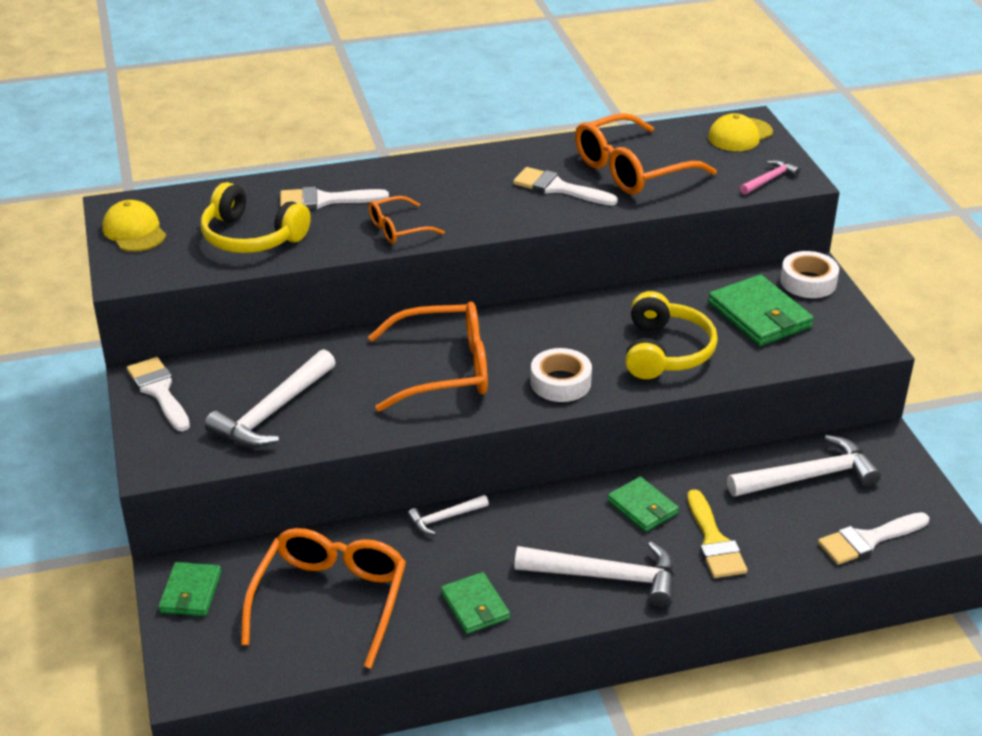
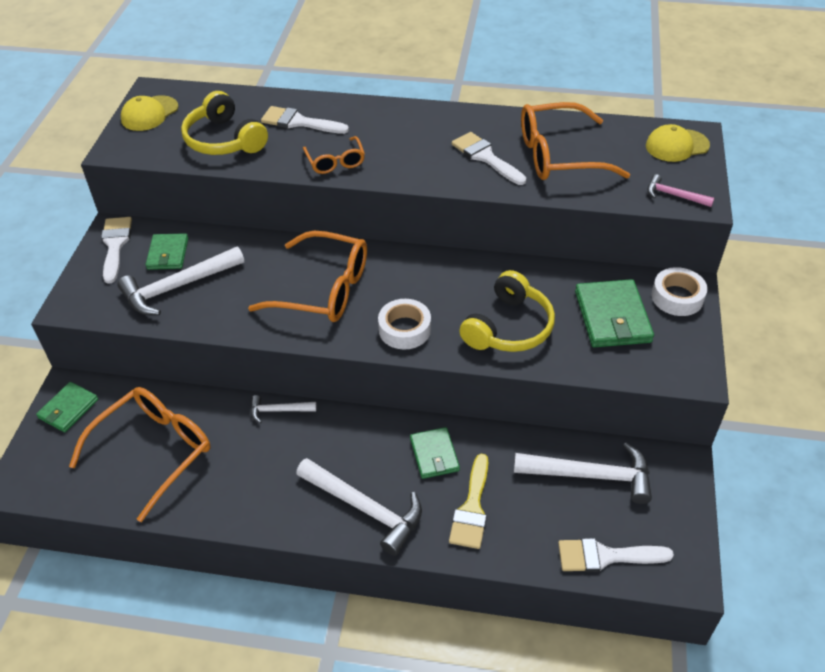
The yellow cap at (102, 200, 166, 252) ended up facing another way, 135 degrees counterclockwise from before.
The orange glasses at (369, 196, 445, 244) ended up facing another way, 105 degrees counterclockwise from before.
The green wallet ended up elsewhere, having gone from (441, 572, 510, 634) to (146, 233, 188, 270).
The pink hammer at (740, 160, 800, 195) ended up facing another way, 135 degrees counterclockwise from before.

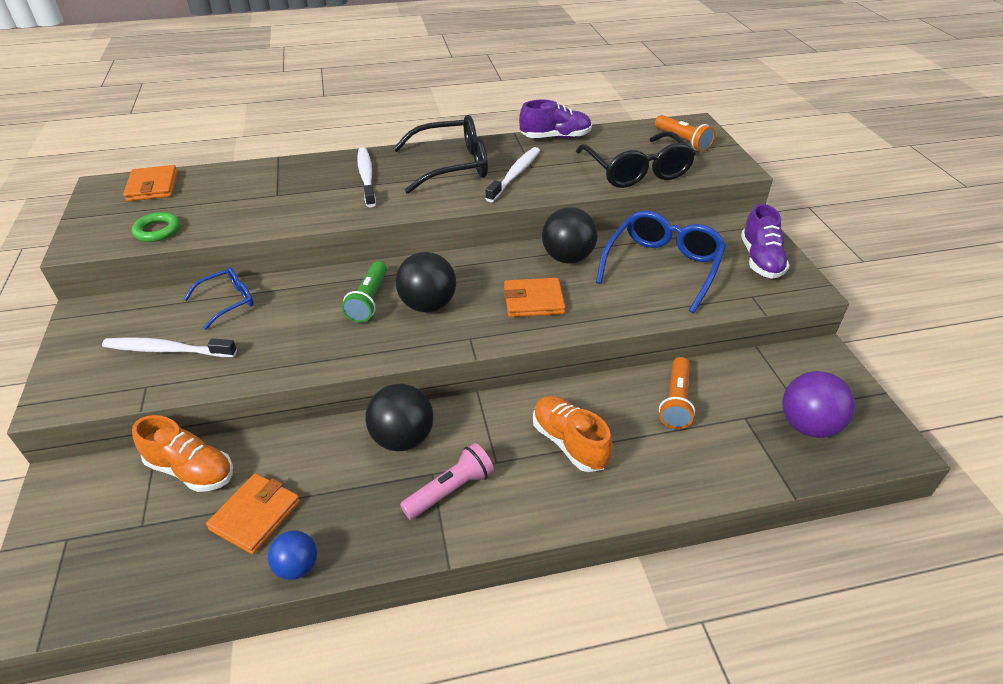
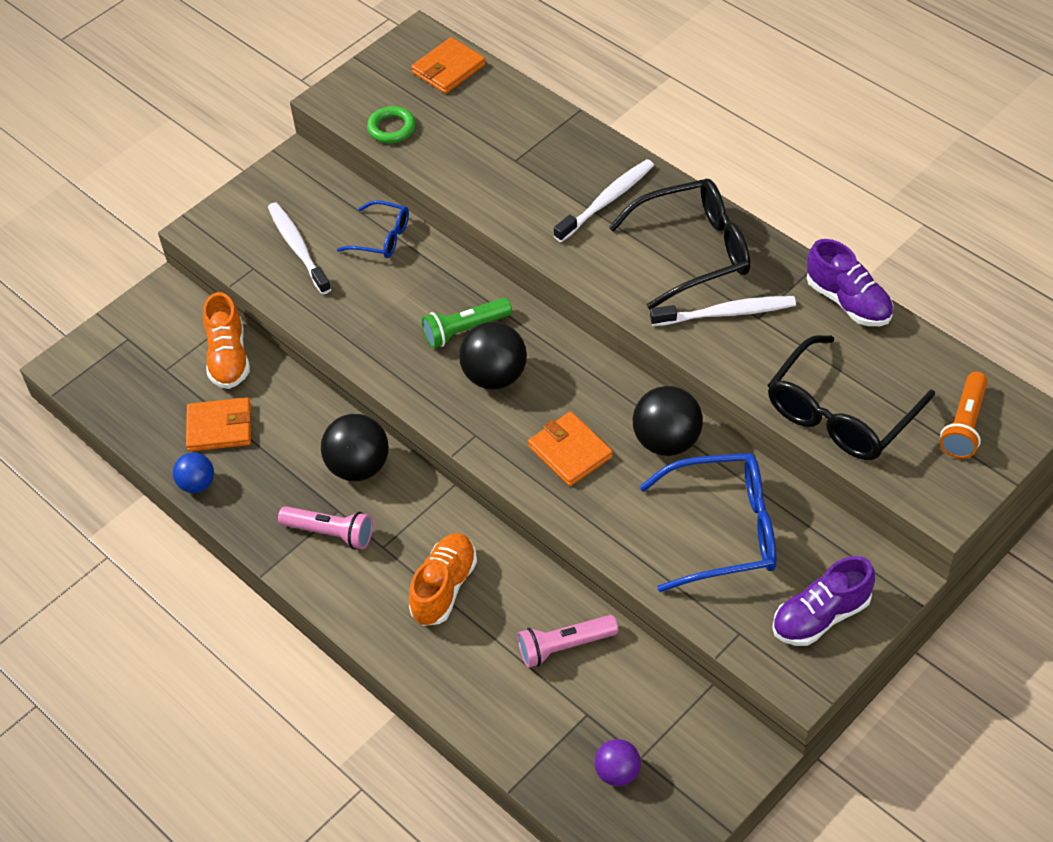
The black glasses at (393, 115, 488, 194) ended up facing another way, 60 degrees counterclockwise from before.
What was the orange flashlight at (659, 357, 695, 429) turned into the pink flashlight at (517, 615, 618, 668).
The size of the purple ball at (782, 371, 855, 438) changed by a factor of 0.60.

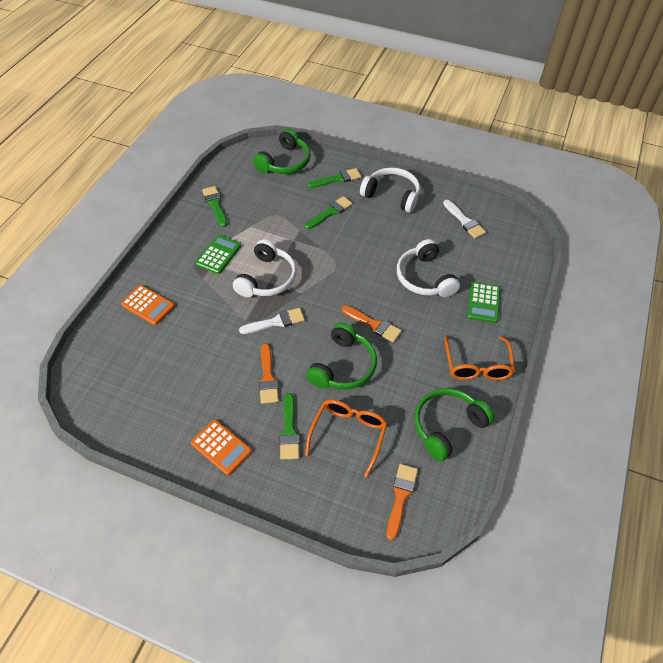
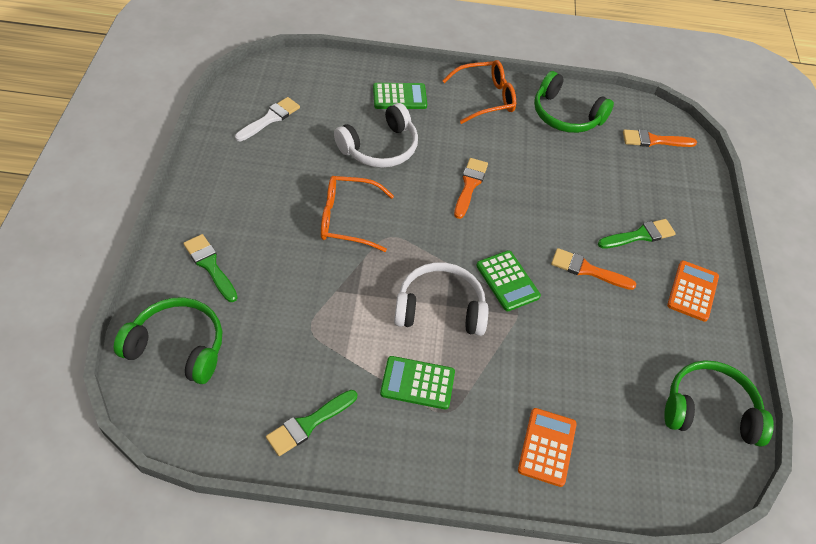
Where the white brush stood at (239, 308, 305, 334), the green calculator came to stand at (476, 250, 541, 311).
The orange brush at (259, 344, 279, 404) ended up facing another way, 135 degrees counterclockwise from before.
The second view lost the green brush at (305, 196, 353, 229).
The orange glasses ended up elsewhere, having gone from (305, 399, 387, 477) to (321, 176, 394, 252).
The green headphones ended up elsewhere, having gone from (306, 322, 377, 390) to (664, 360, 774, 446).
The second view lost the white headphones at (360, 167, 420, 213).

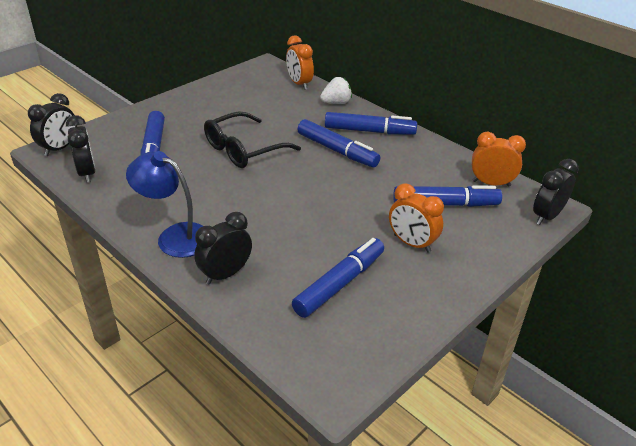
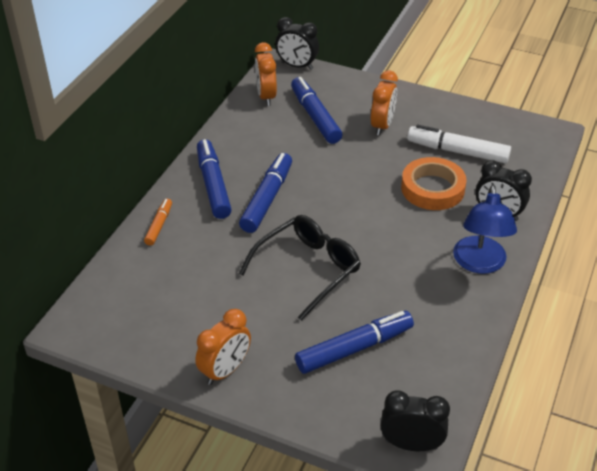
The second view lost the black clock at (66, 115, 96, 183).
The black glasses at (204, 111, 301, 168) ended up facing another way, 75 degrees counterclockwise from before.
The orange clock ended up elsewhere, having gone from (286, 36, 314, 90) to (195, 309, 251, 385).
What was the blue marker at (292, 238, 384, 318) turned into the white marker at (407, 125, 511, 163).
Where the white strawberry stood at (320, 77, 352, 104), the orange marker came to stand at (144, 199, 172, 246).
The second view gained the orange tape at (401, 157, 467, 210).

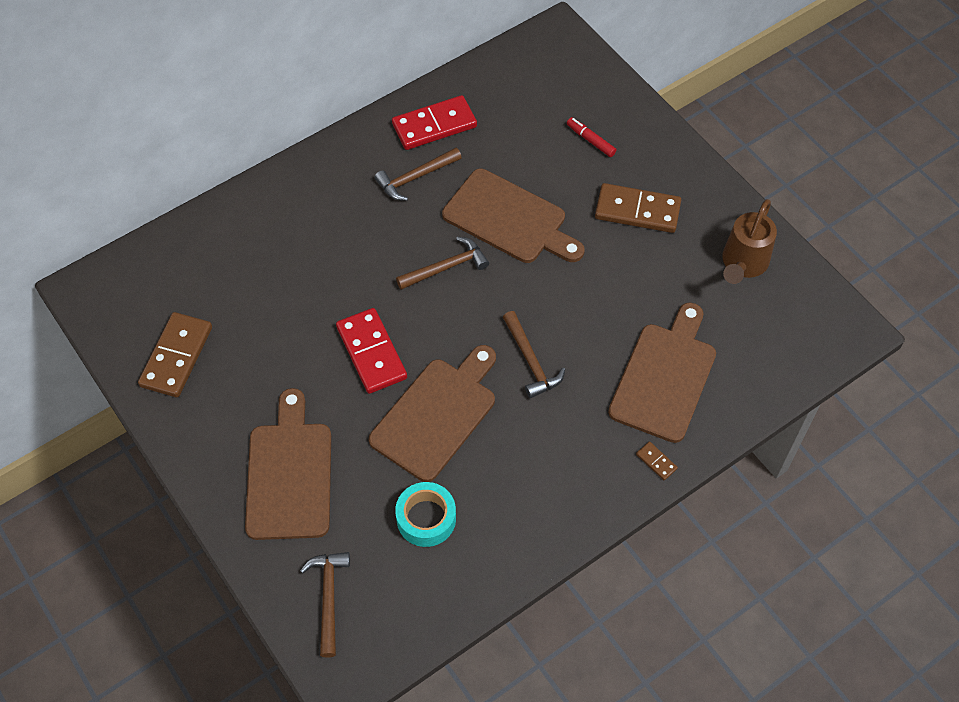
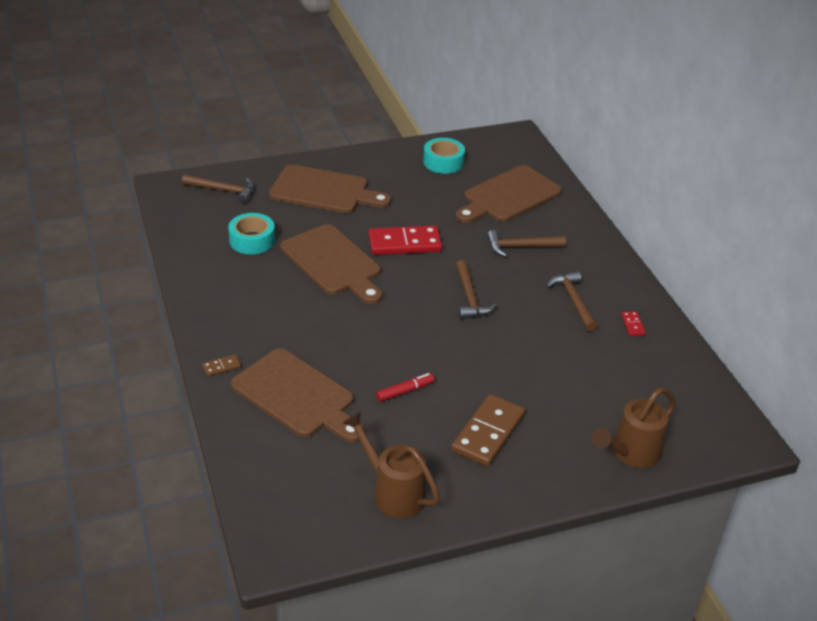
Where the brown domino stood at (138, 312, 212, 397), the turquoise tape came to stand at (423, 138, 465, 174).
The size of the red domino at (392, 95, 477, 150) changed by a factor of 0.44.
The brown cutting board ended up elsewhere, having gone from (442, 169, 585, 263) to (456, 165, 562, 223).
The brown hammer ended up elsewhere, having gone from (503, 311, 566, 398) to (487, 230, 566, 257).
The red marker ended up elsewhere, having gone from (567, 117, 617, 157) to (376, 373, 434, 402).
The second view gained the brown watering can at (592, 388, 676, 468).

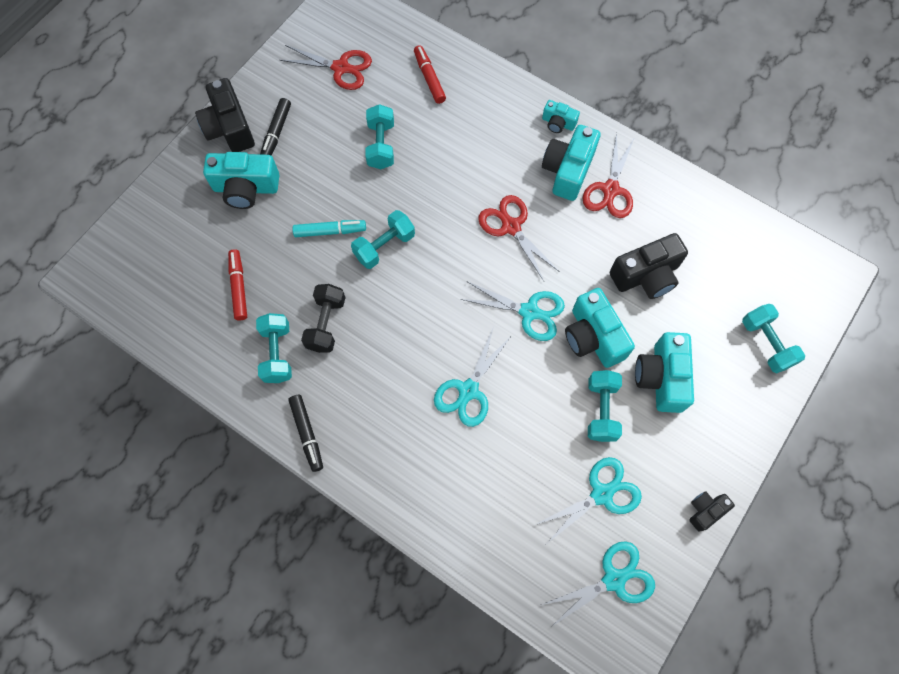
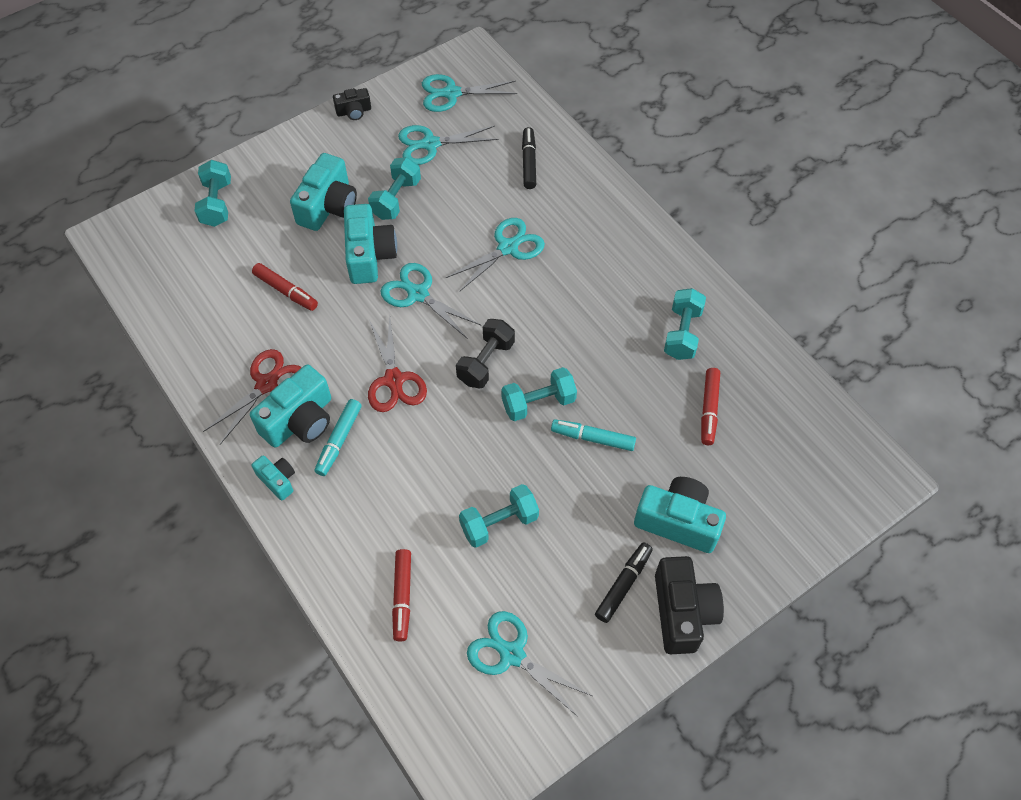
What was the red scissors at (280, 45, 372, 90) turned into the turquoise scissors at (467, 611, 592, 717).
The black marker ended up elsewhere, having gone from (288, 395, 323, 472) to (522, 127, 536, 189).
The black dumbbell ended up elsewhere, having gone from (301, 284, 346, 353) to (456, 319, 515, 389).
The turquoise dumbbell at (365, 104, 394, 169) ended up facing another way, 45 degrees clockwise from before.
Where the black camera stood at (610, 233, 688, 299), the red marker came to stand at (252, 263, 318, 311).
The second view gained the turquoise marker at (315, 399, 362, 476).

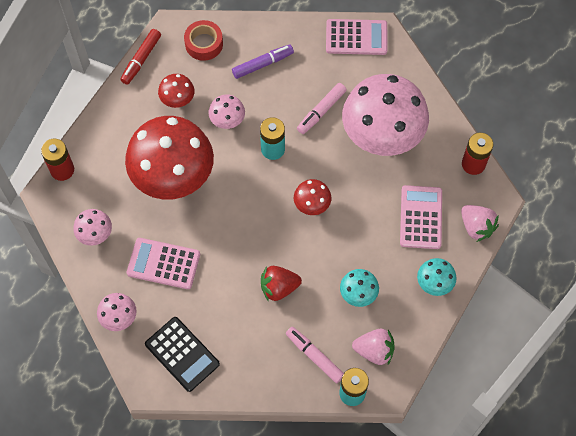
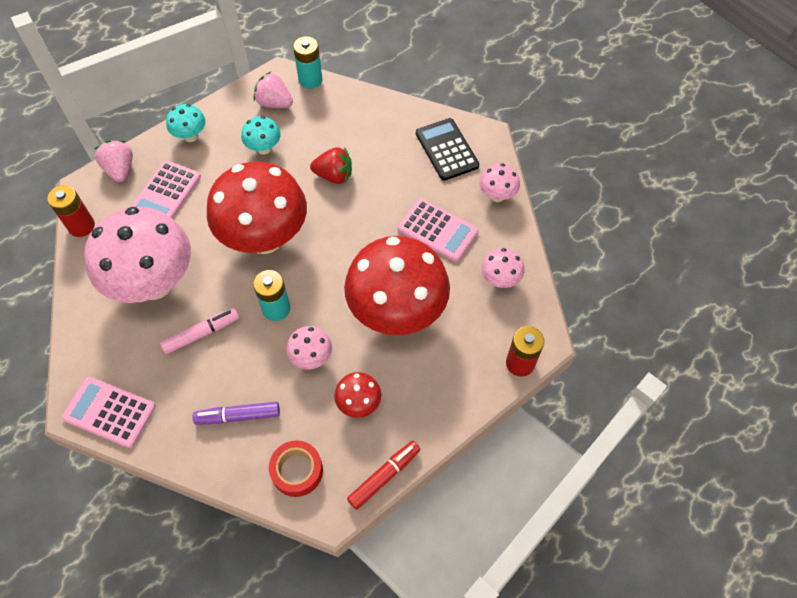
The second view lost the pink marker at (286, 327, 344, 383).
The size of the red mushroom at (294, 179, 331, 215) changed by a factor of 2.30.

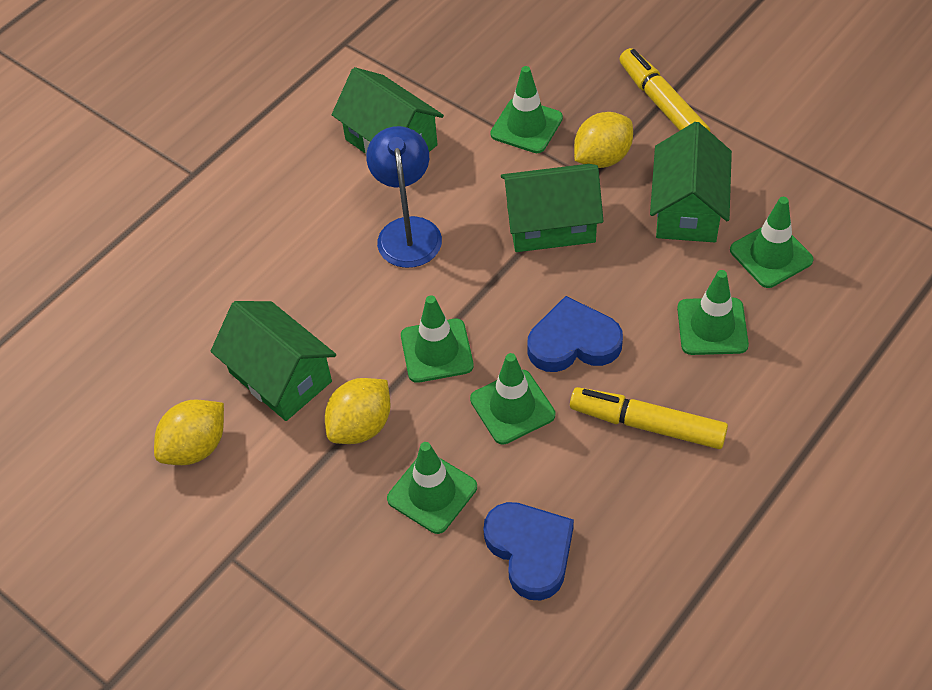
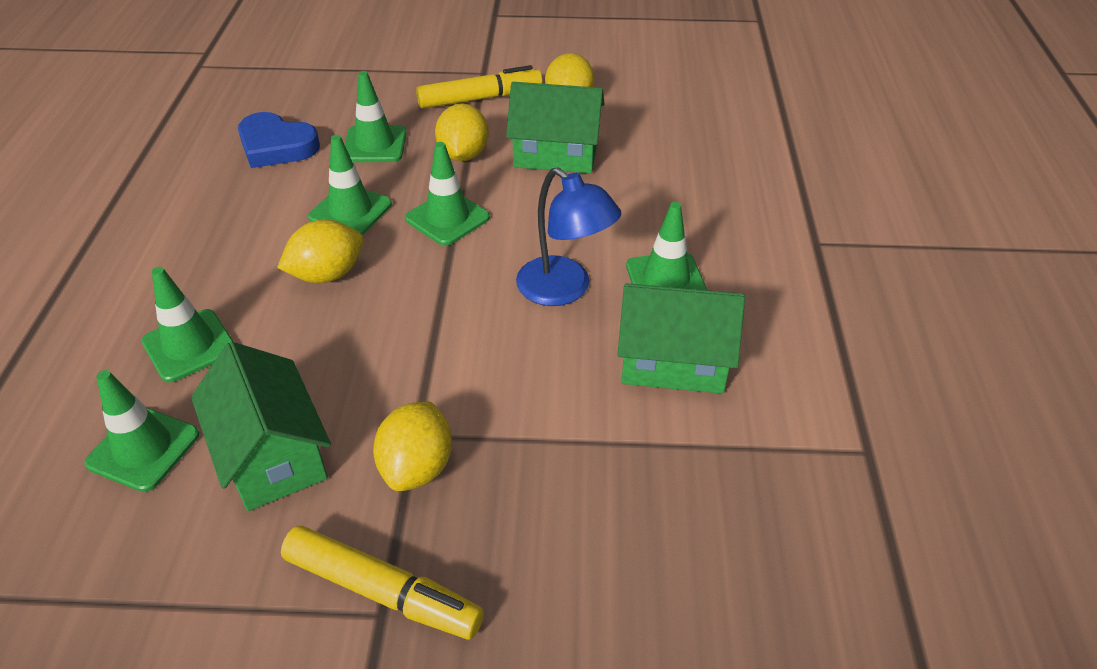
The green traffic cone ended up elsewhere, having gone from (490, 66, 563, 153) to (626, 202, 707, 290).
The second view lost the green house at (501, 164, 603, 252).
Where the blue heart stood at (527, 296, 623, 372), the yellow lemon came to stand at (277, 220, 363, 283).
The yellow marker ended up elsewhere, having gone from (570, 387, 728, 449) to (416, 65, 543, 109).

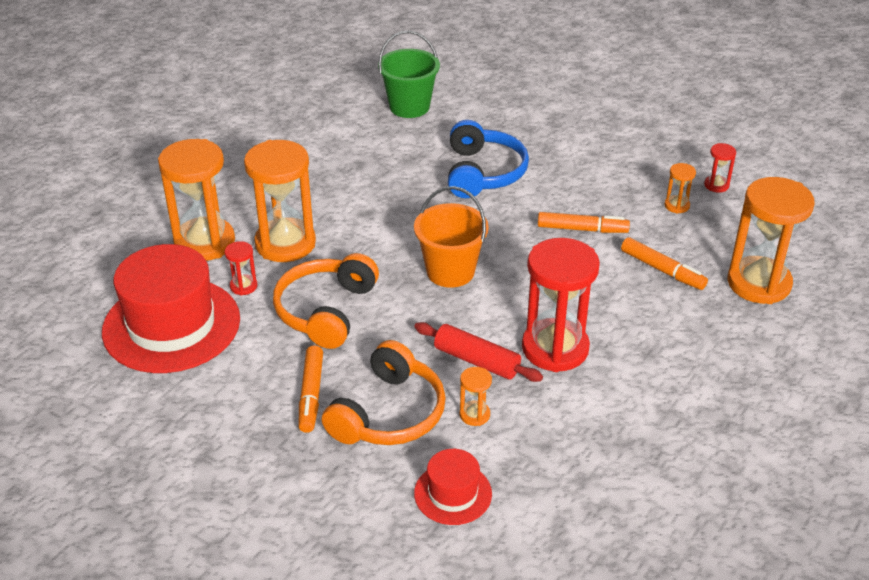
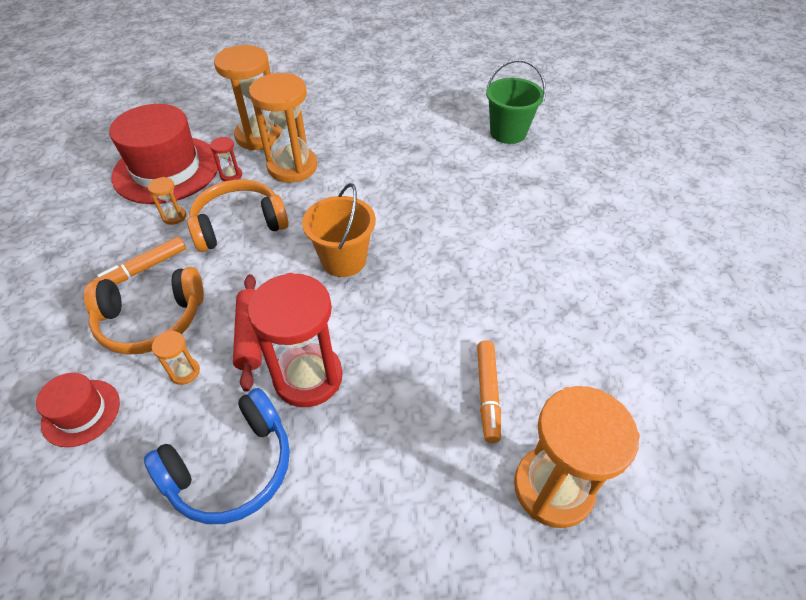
The blue headphones ended up elsewhere, having gone from (448, 120, 529, 198) to (144, 388, 290, 524).
The second view lost the orange marker at (538, 212, 630, 233).
The orange hourglass ended up elsewhere, having gone from (664, 163, 696, 214) to (148, 177, 186, 225).
The second view lost the red hourglass at (704, 143, 736, 193).

